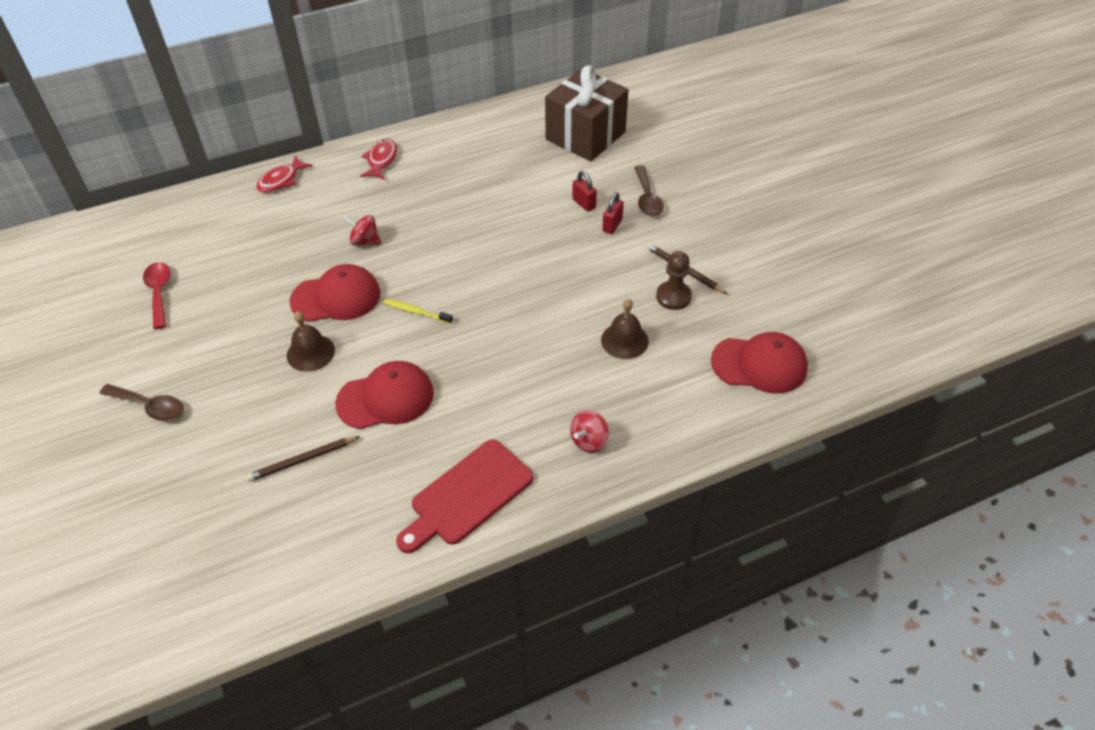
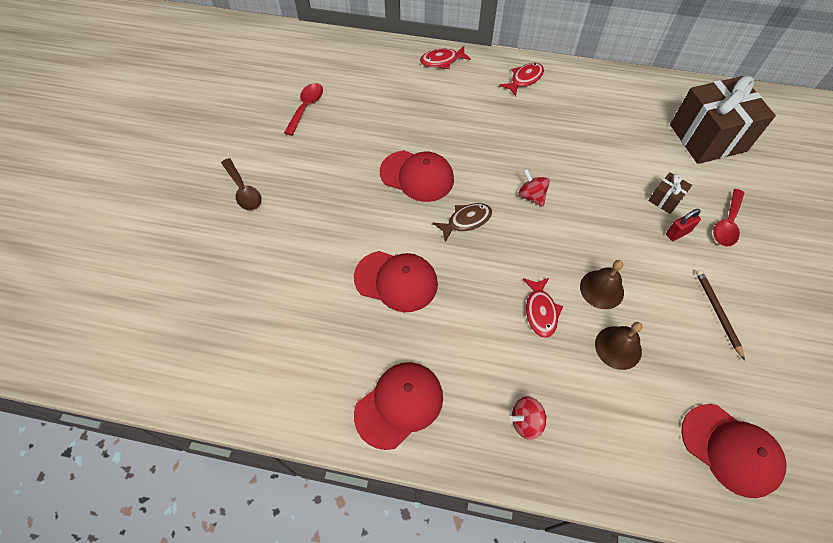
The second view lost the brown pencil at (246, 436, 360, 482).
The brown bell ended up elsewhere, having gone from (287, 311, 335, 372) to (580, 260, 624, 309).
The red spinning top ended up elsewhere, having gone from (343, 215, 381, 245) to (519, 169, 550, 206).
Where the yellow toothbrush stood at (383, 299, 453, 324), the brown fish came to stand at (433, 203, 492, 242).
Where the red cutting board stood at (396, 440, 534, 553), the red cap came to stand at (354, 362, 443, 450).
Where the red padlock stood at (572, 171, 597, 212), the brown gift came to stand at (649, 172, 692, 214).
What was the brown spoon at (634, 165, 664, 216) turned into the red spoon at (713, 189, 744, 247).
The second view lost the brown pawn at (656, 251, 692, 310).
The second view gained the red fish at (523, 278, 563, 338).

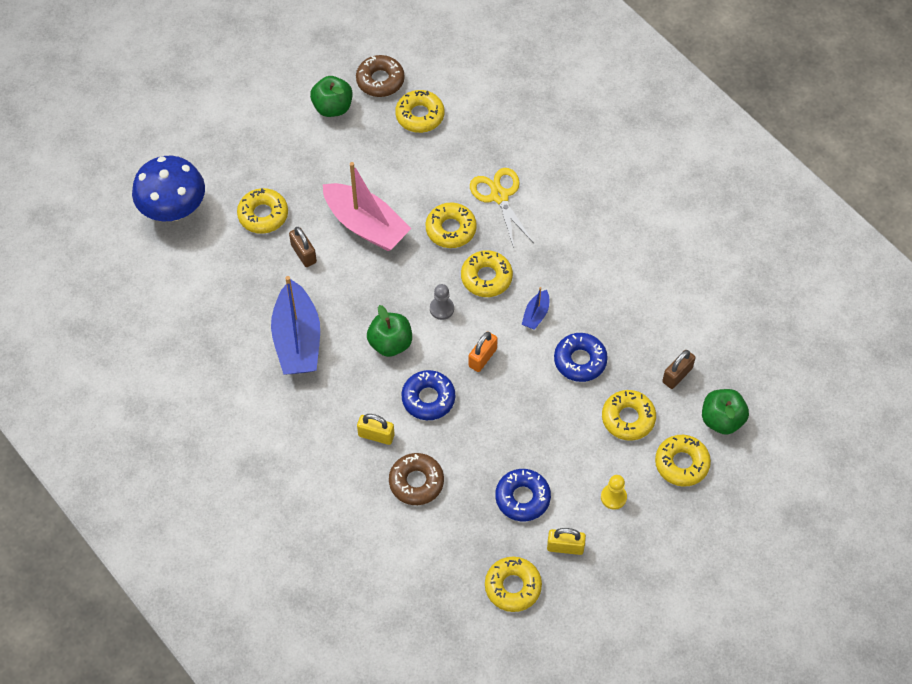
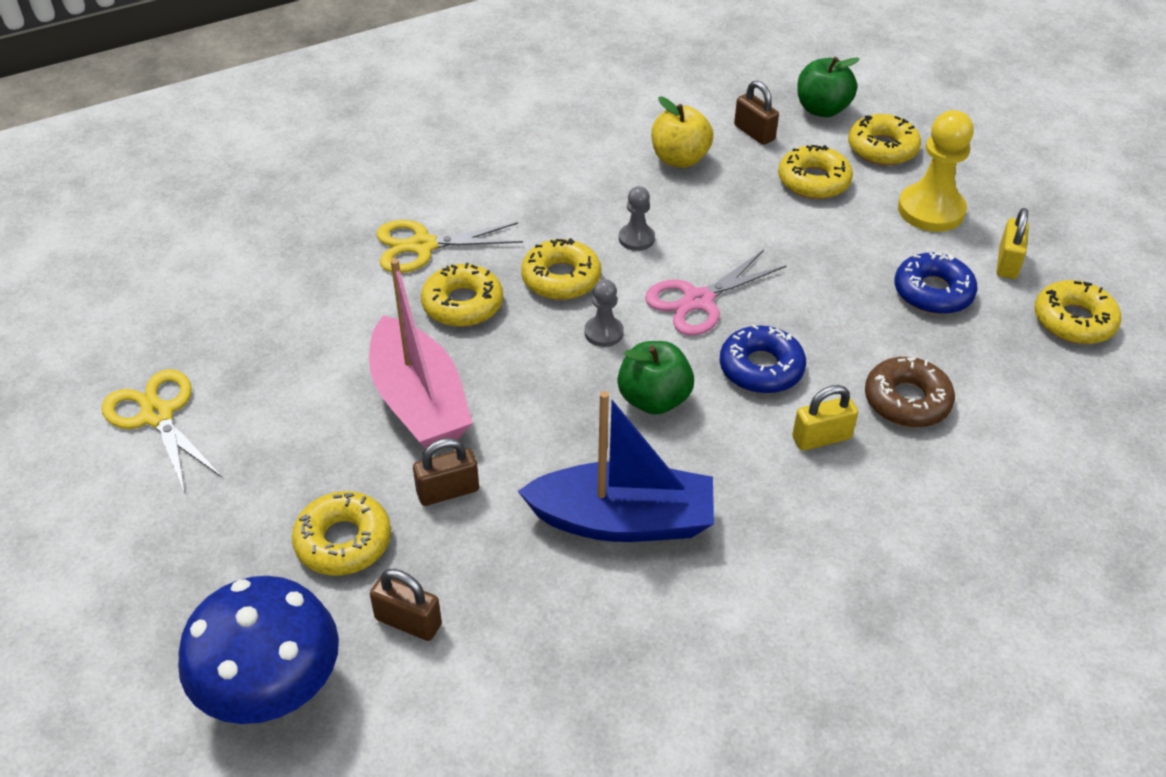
Where the green apple stood at (310, 76, 353, 117), the yellow scissors came to stand at (102, 369, 222, 492).
The pink boat at (323, 162, 411, 251) ended up facing another way, 105 degrees clockwise from before.
The second view lost the brown donut at (356, 55, 405, 97).
The yellow padlock at (357, 414, 394, 445) ended up facing another way, 45 degrees clockwise from before.
The second view lost the yellow donut at (395, 90, 444, 133).
Where the orange padlock stood at (468, 331, 498, 372), the pink scissors came to stand at (645, 250, 787, 336).
Where the blue boat stood at (522, 287, 549, 330), the grey pawn came to stand at (619, 186, 655, 251).
The second view lost the blue donut at (554, 333, 608, 382).
The size of the yellow pawn at (601, 475, 627, 510) changed by a factor of 1.87.
The second view gained the brown padlock at (370, 569, 442, 641).
The second view gained the yellow apple at (651, 97, 714, 168).

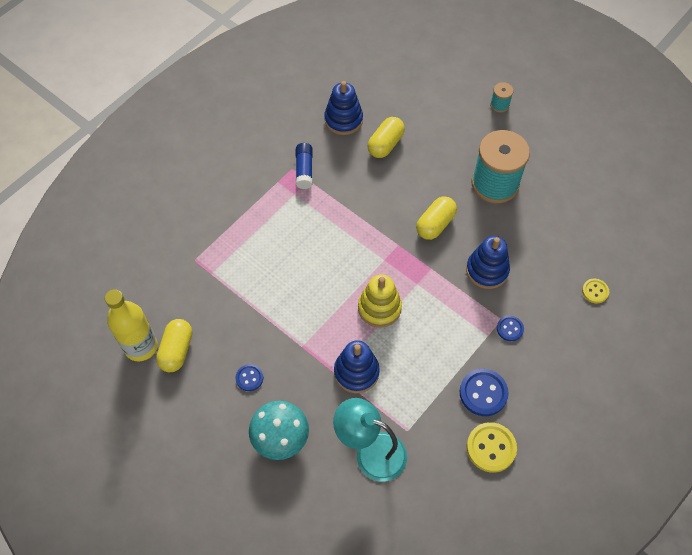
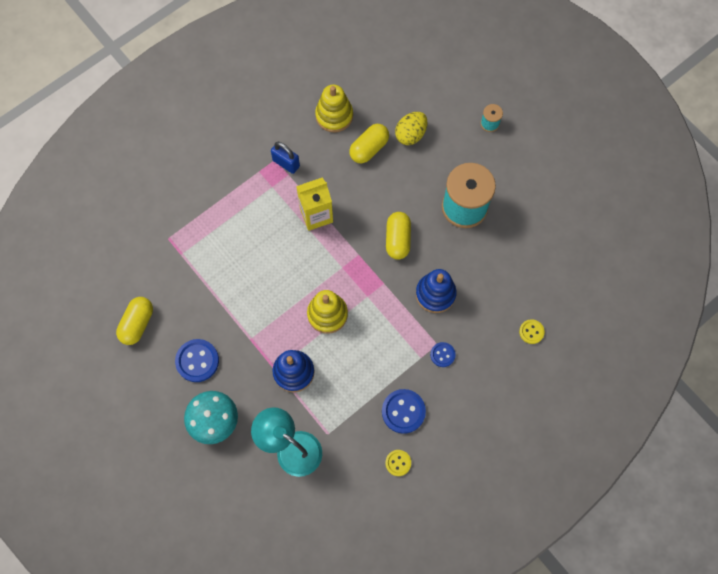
The second view lost the yellow bottle at (105, 289, 158, 361).
The size of the blue button at (235, 364, 263, 391) changed by a factor of 1.72.
Where the blue glue stick stood at (296, 143, 313, 189), the blue padlock came to stand at (271, 142, 300, 174).
What was the blue stacking toy at (324, 81, 363, 135) turned into the yellow stacking toy at (315, 85, 353, 132).
The yellow capsule at (416, 197, 457, 240) ended up facing another way, 45 degrees counterclockwise from before.
The size of the yellow button at (467, 422, 517, 473) changed by a factor of 0.58.
The second view gained the yellow carton at (296, 177, 333, 231).
The second view gained the yellow egg at (395, 112, 427, 145).

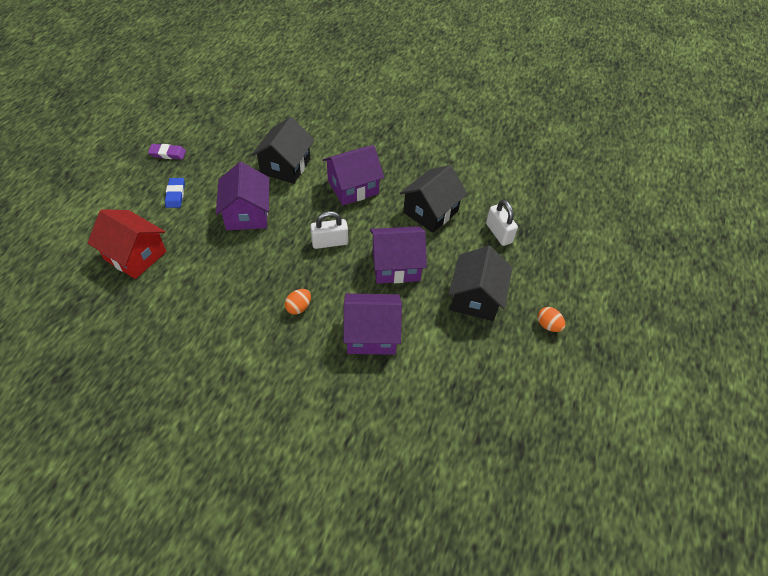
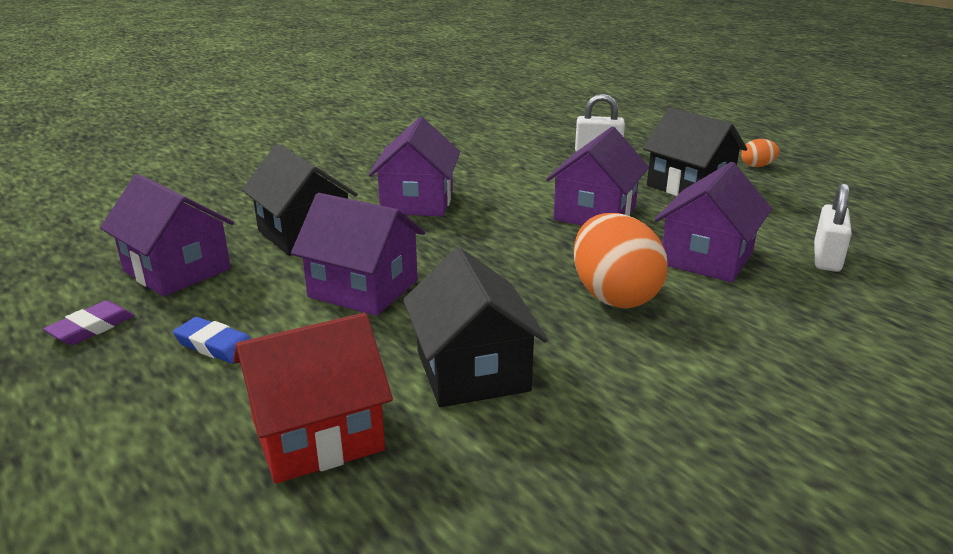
The size of the orange egg at (285, 289, 311, 315) changed by a factor of 2.15.
The white padlock ended up elsewhere, having gone from (310, 211, 348, 249) to (814, 183, 852, 272).
The black house ended up elsewhere, having gone from (400, 165, 468, 233) to (403, 247, 548, 407).
The second view gained the purple house at (100, 174, 234, 296).

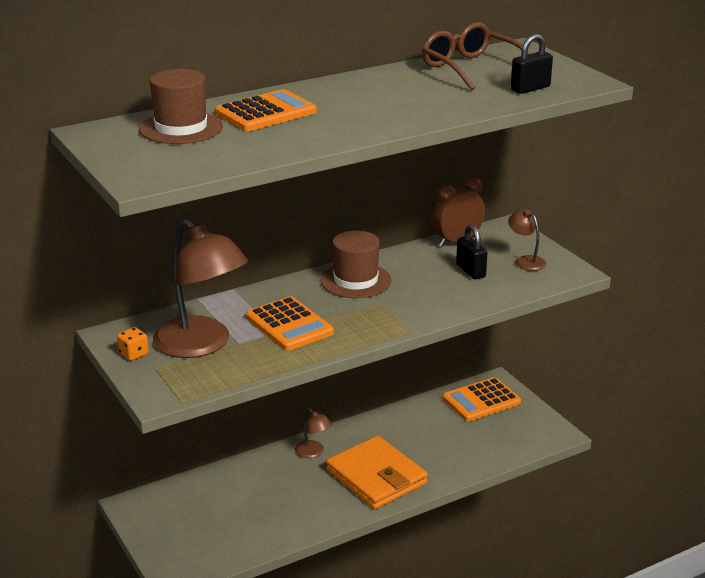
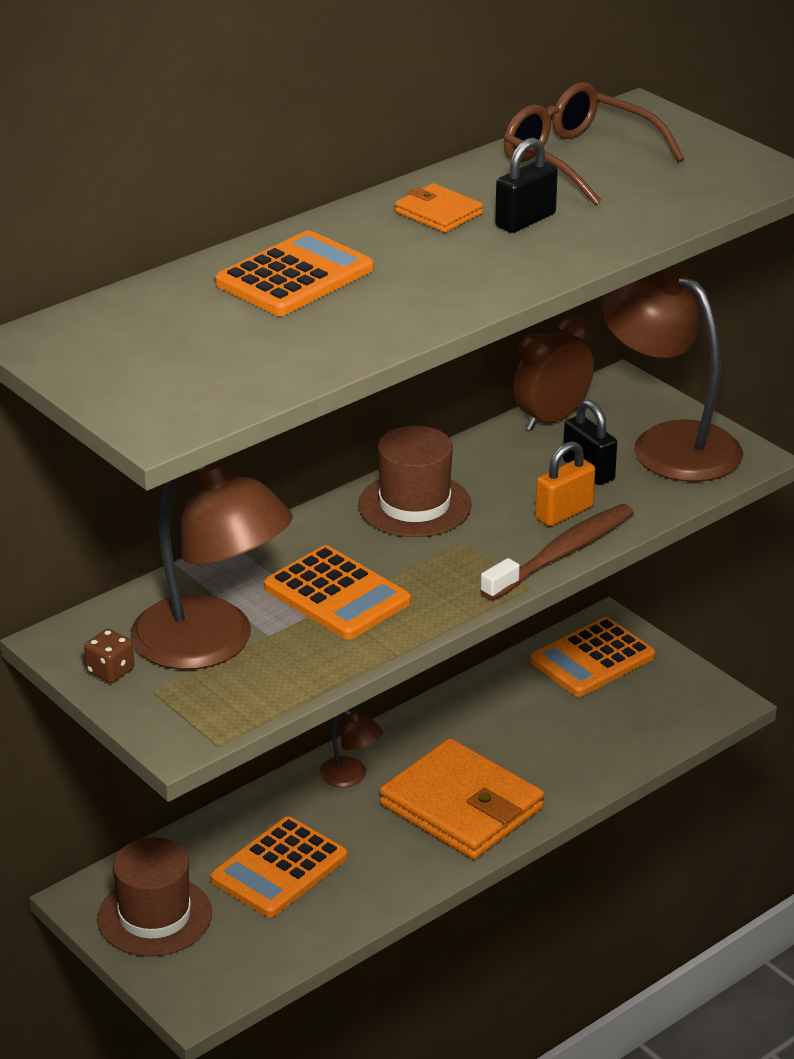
What was the orange dice at (117, 327, 149, 361) turned into the brown dice at (84, 629, 135, 683).
The brown hat ended up elsewhere, having gone from (139, 69, 223, 144) to (97, 837, 212, 956).
The size of the brown lamp at (508, 210, 546, 271) changed by a factor of 2.24.
The black padlock ended up elsewhere, having gone from (511, 34, 553, 94) to (495, 138, 558, 233).
The second view gained the orange calculator at (210, 816, 348, 917).
The second view gained the orange wallet at (395, 183, 483, 233).
The second view gained the brown toothbrush at (480, 504, 634, 601).
The second view gained the orange padlock at (535, 441, 595, 526).

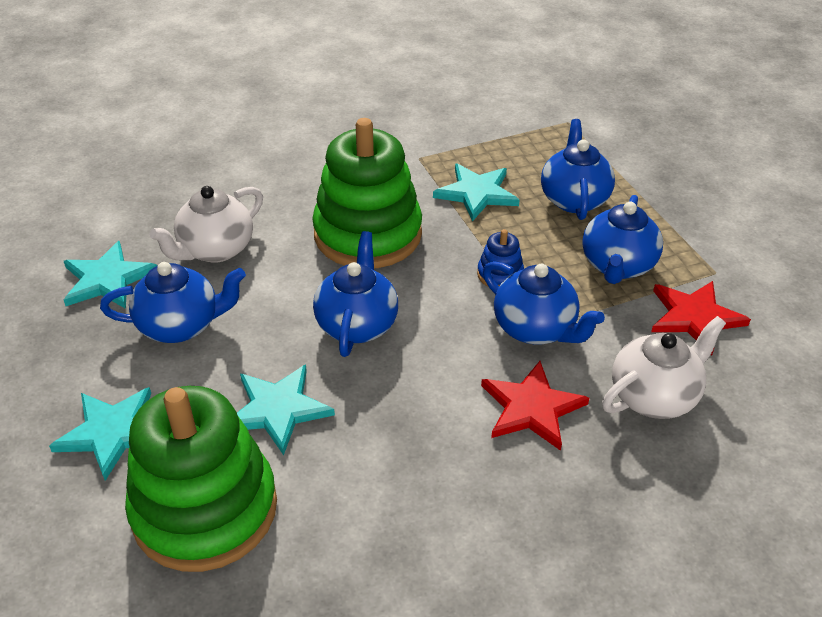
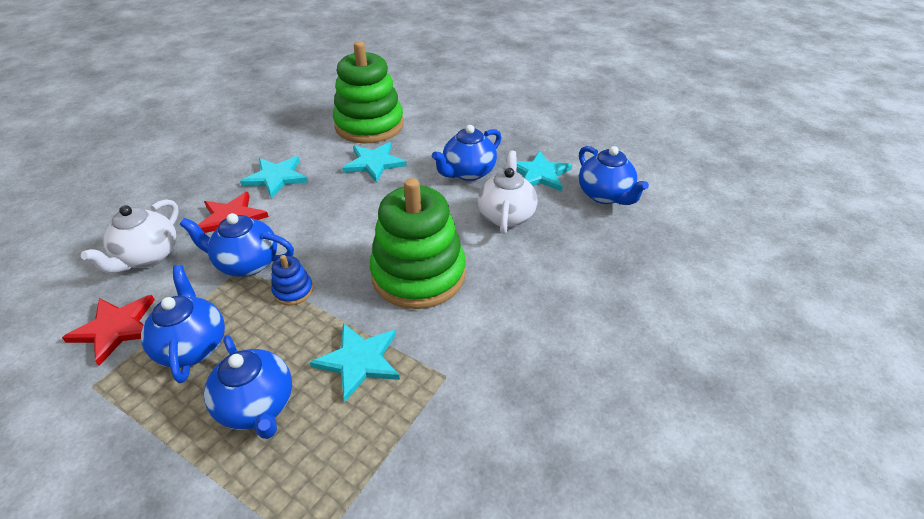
The turquoise star ended up elsewhere, having gone from (49, 387, 151, 481) to (240, 156, 308, 199).
The blue teapot ended up elsewhere, having gone from (313, 231, 398, 357) to (579, 146, 649, 205).

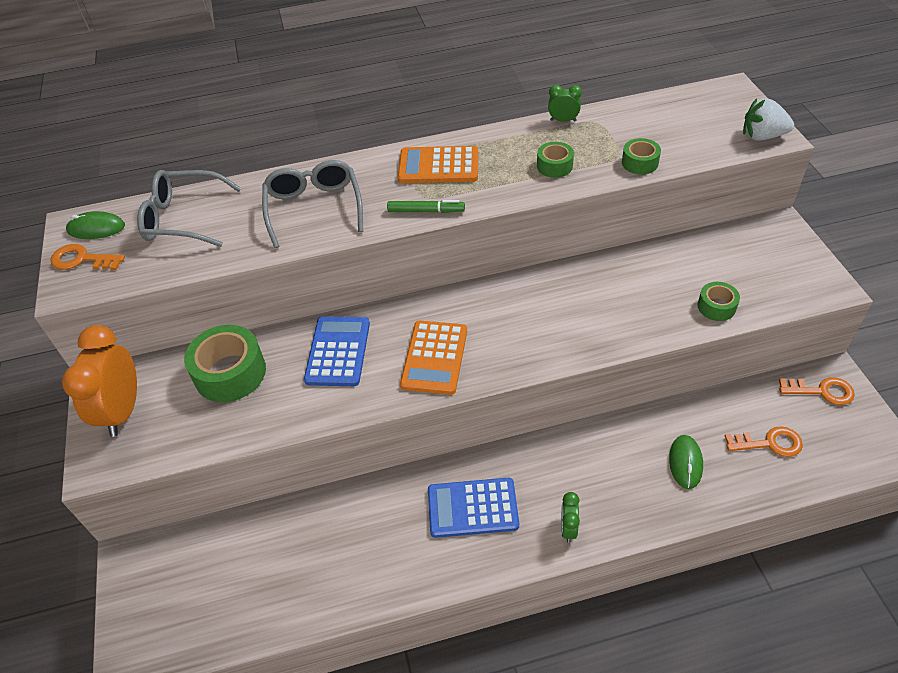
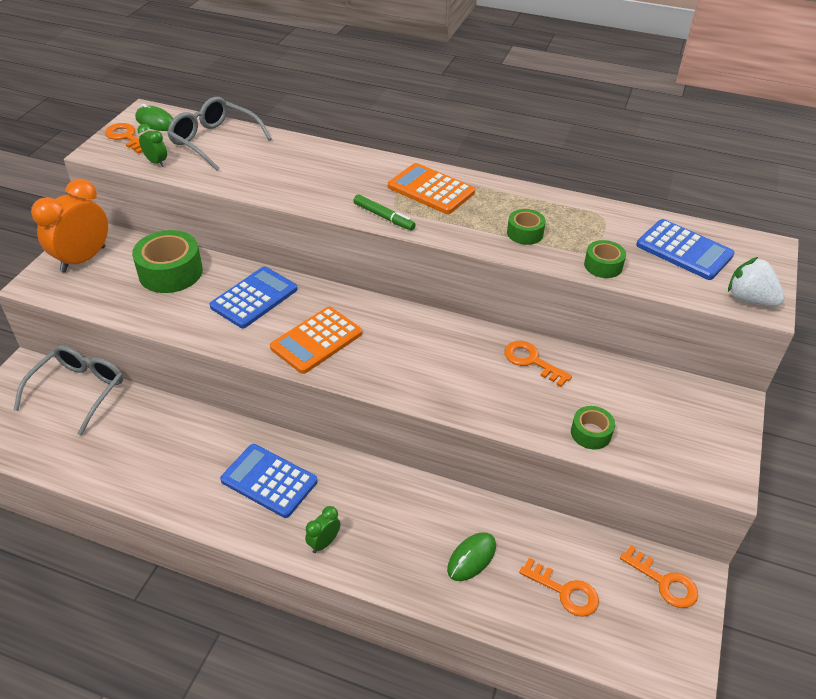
The grey glasses ended up elsewhere, having gone from (262, 160, 363, 248) to (14, 345, 123, 436).
The green clock ended up elsewhere, having gone from (548, 85, 582, 122) to (137, 124, 167, 167).
The second view gained the orange key at (504, 341, 572, 387).
The second view gained the blue calculator at (636, 219, 735, 280).

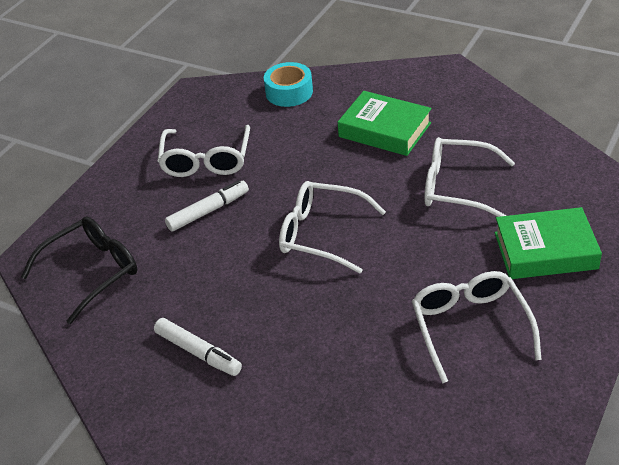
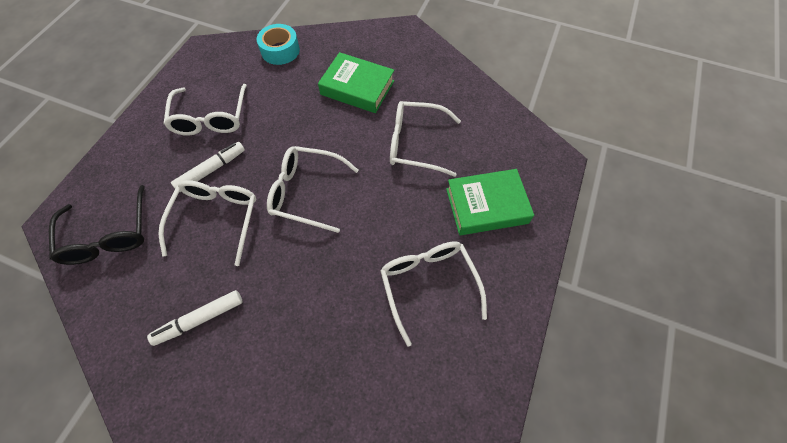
The black glasses at (21, 216, 137, 324) ended up facing another way, 120 degrees clockwise from before.
The white marker at (154, 318, 242, 376) ended up facing another way, 120 degrees clockwise from before.
The second view gained the white glasses at (159, 180, 256, 266).

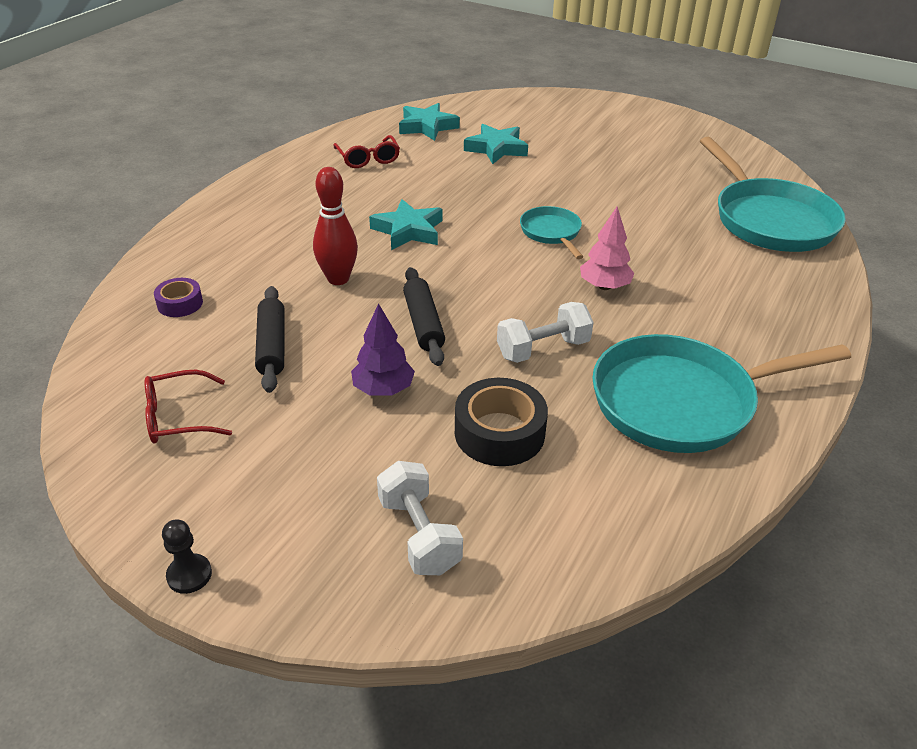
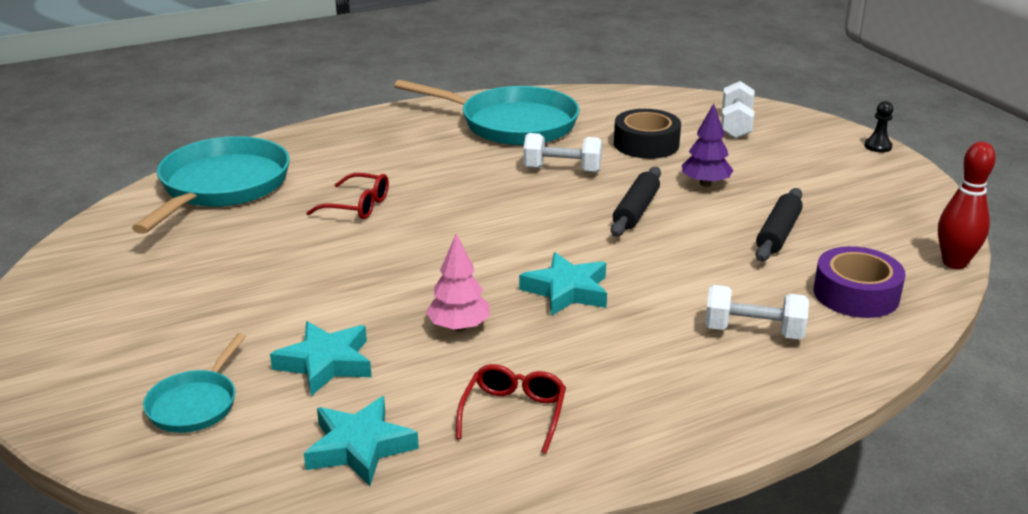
The red glasses ended up elsewhere, having gone from (145, 370, 232, 443) to (306, 173, 389, 219).
The size of the purple tape at (154, 278, 203, 317) changed by a factor of 1.73.
The red bowling pin ended up elsewhere, having gone from (313, 167, 358, 285) to (938, 142, 996, 269).
The turquoise pan ended up elsewhere, having gone from (520, 206, 583, 259) to (143, 333, 246, 433).
The pink tree ended up elsewhere, having gone from (580, 207, 635, 290) to (426, 234, 490, 332).
The second view gained the white dumbbell at (705, 285, 809, 339).

